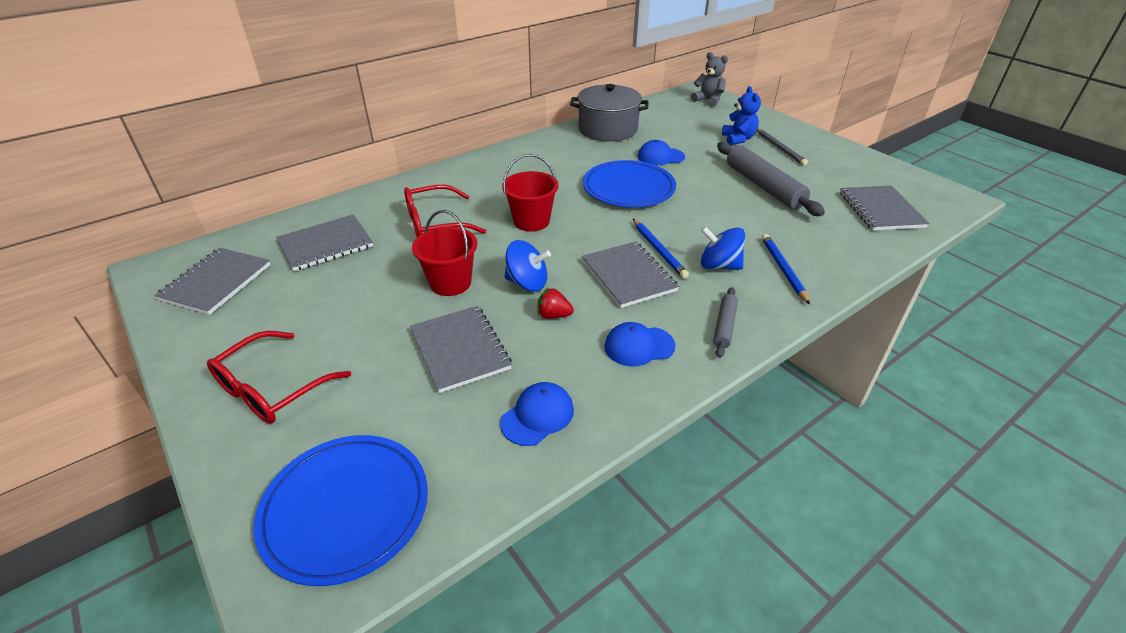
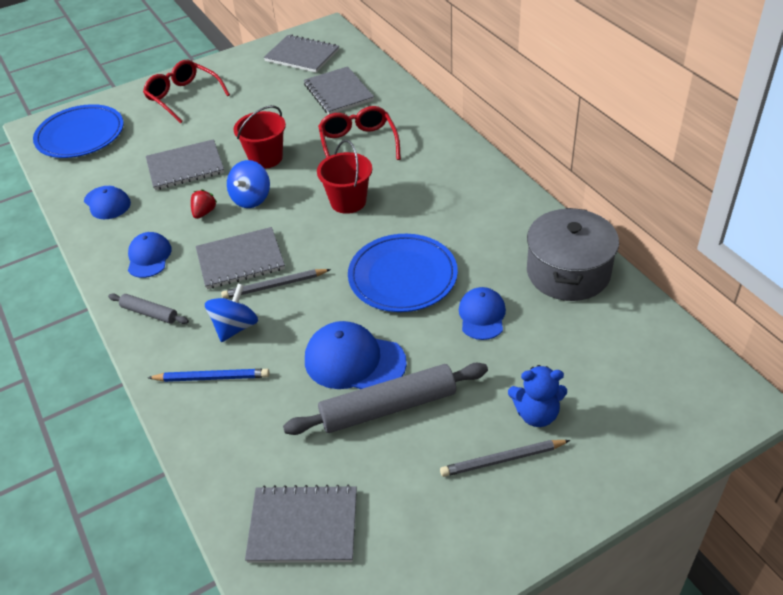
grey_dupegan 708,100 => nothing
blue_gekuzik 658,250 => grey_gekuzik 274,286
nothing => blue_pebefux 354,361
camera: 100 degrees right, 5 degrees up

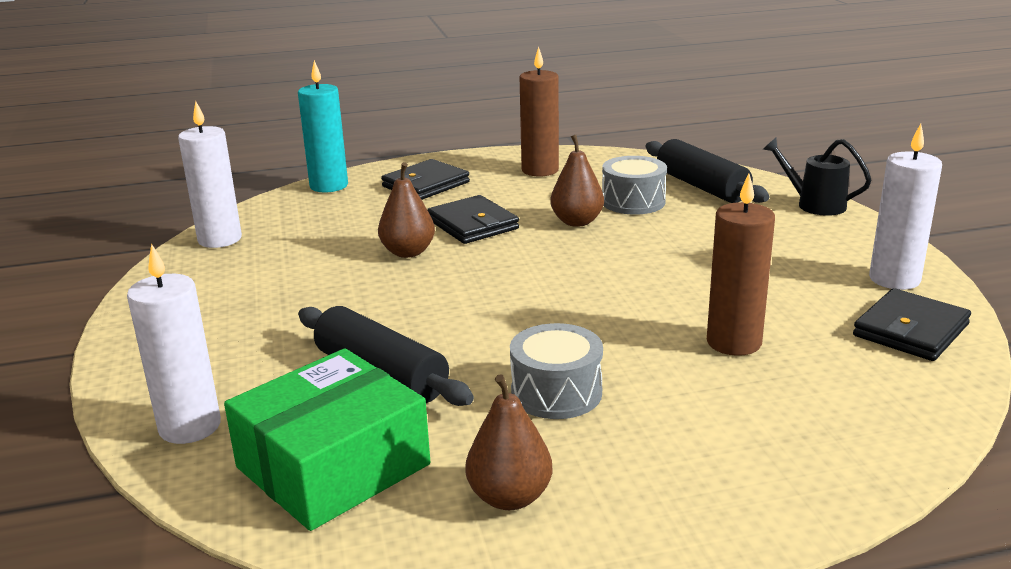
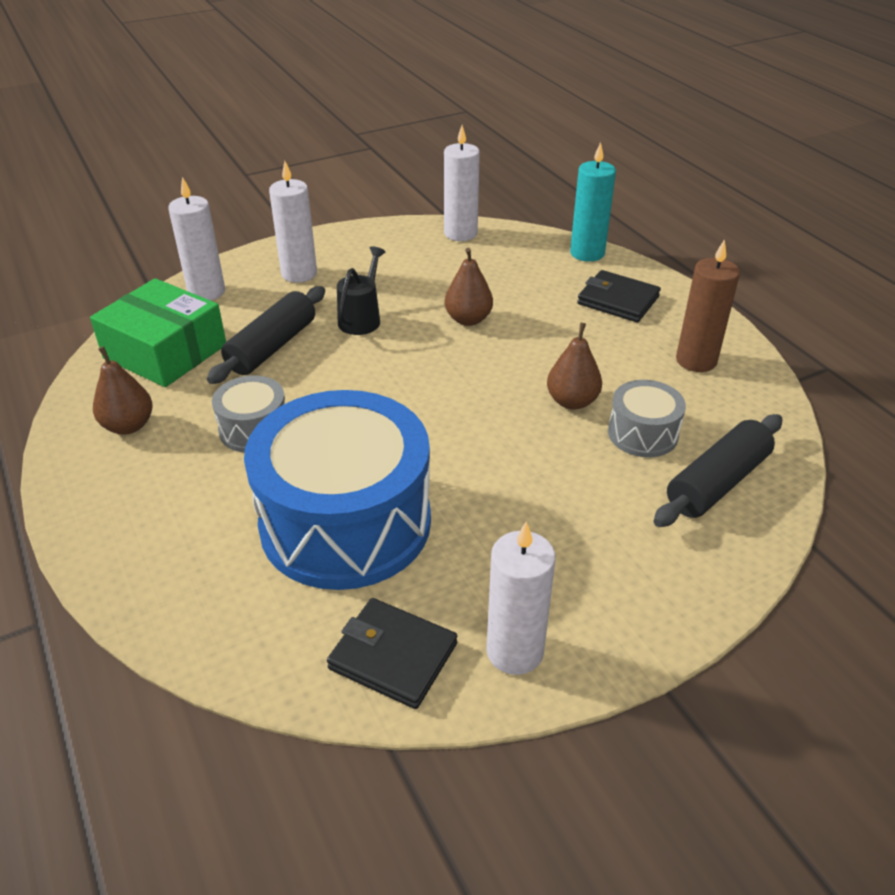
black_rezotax 813,204 => black_rezotax 362,318, move
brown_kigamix 733,342 => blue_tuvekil 345,522
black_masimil 473,224 => nothing
nothing => white_kigamix 299,274
camera: 75 degrees right, 15 degrees up

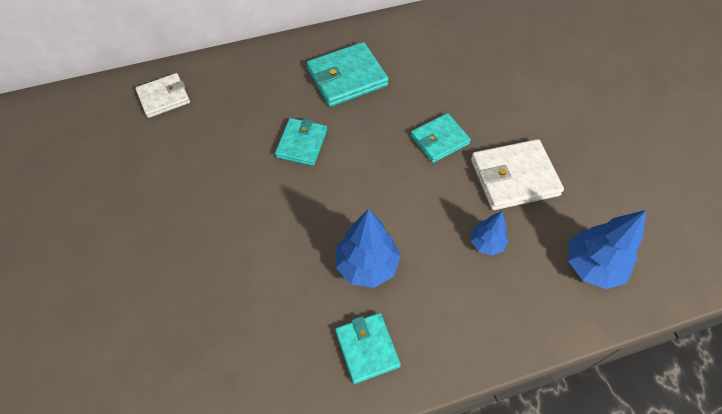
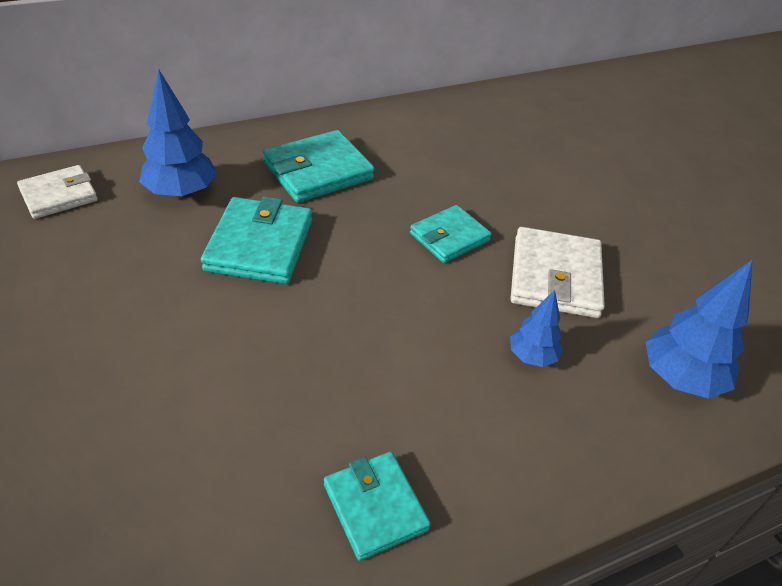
turquoise_masimil 302,143 => turquoise_masimil 260,245, x1.52
white_masimil 514,177 => white_masimil 555,277, 60 degrees counterclockwise
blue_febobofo 367,265 => blue_febobofo 181,193, move
camera: 10 degrees left, 15 degrees down

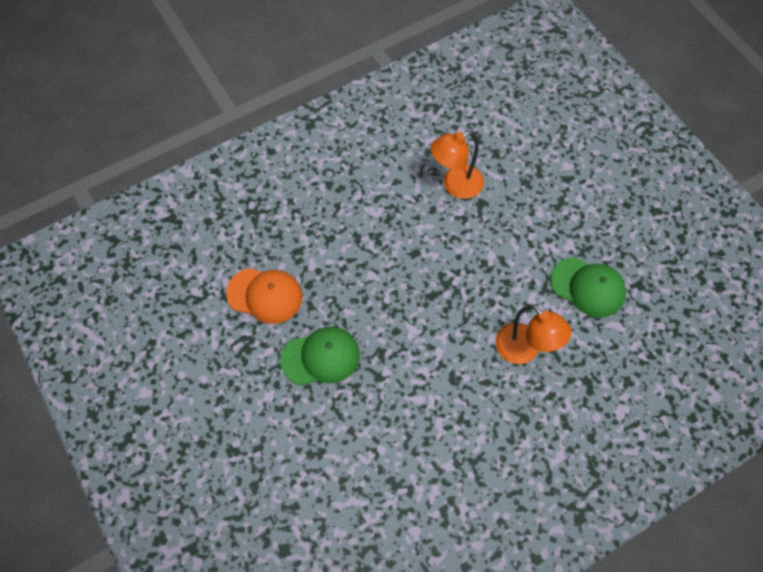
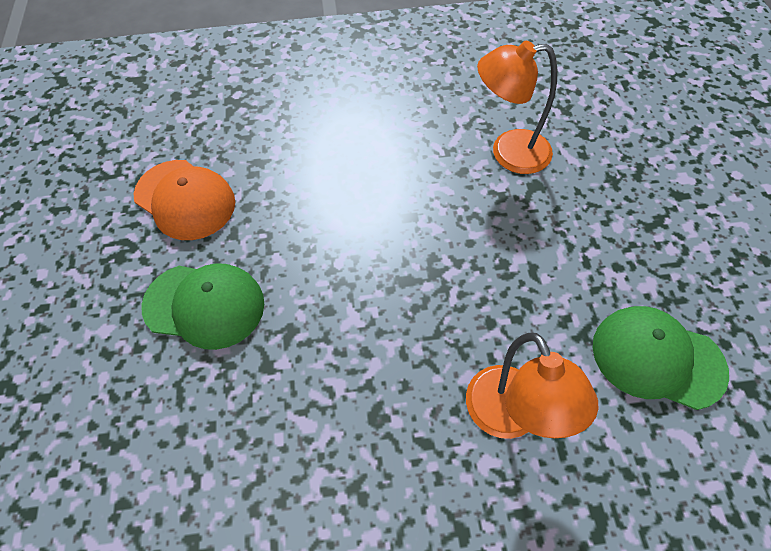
green_pebefux 588,287 => green_pebefux 657,358, 150 degrees clockwise
camera: 25 degrees right, 5 degrees down

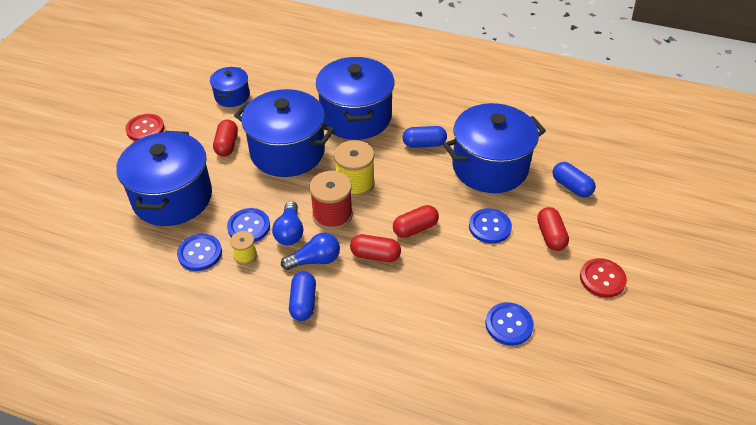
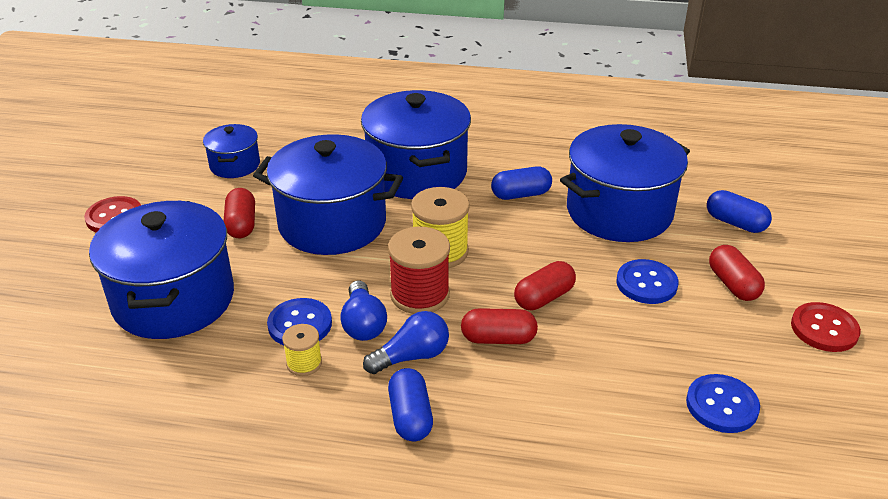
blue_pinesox 200,253 => nothing
camera: 10 degrees left, 10 degrees down

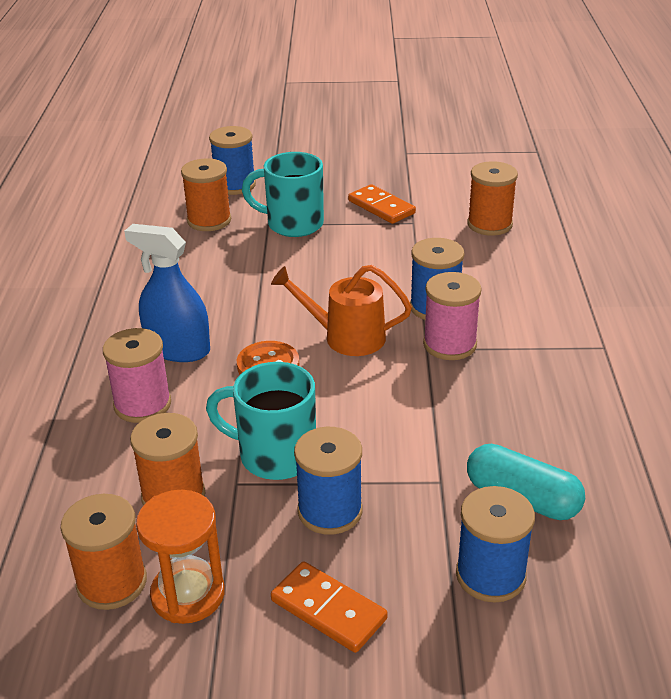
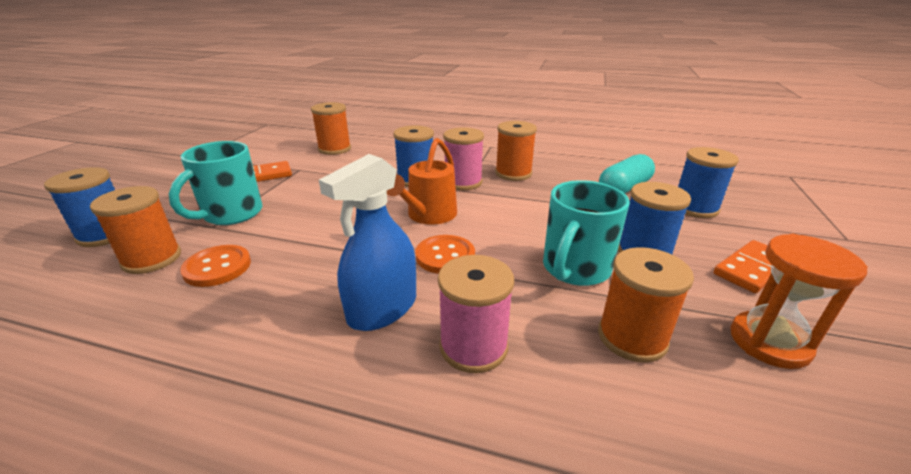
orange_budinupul 112,582 => orange_budinupul 513,173, move
nothing => orange_pinesox 217,267
camera: 75 degrees left, 5 degrees down

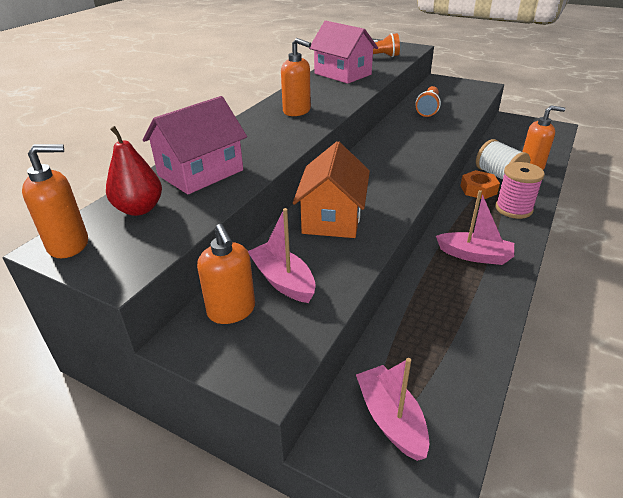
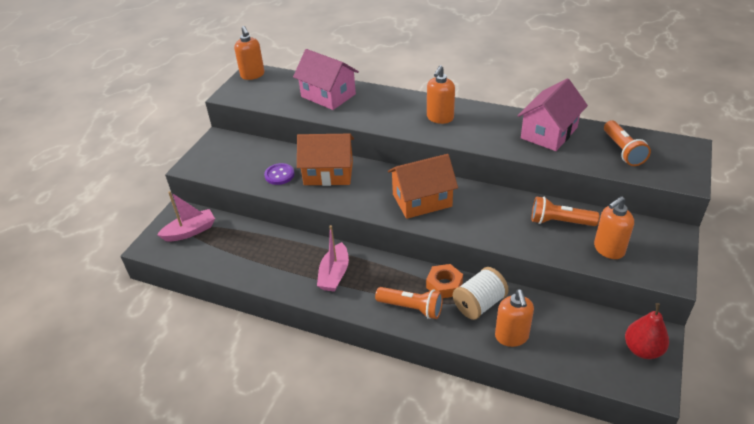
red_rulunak 139,209 => red_rulunak 642,349, move
pink_budinupul 513,209 => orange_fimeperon 411,308
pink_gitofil 283,280 => nothing
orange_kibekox 231,311 => orange_kibekox 608,249, move
nothing => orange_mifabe 422,200
nothing => purple_pinesox 279,175
camera: 85 degrees right, 5 degrees up

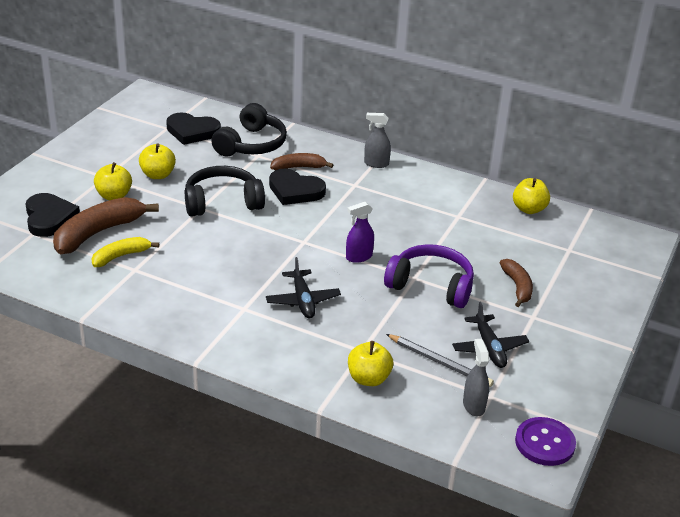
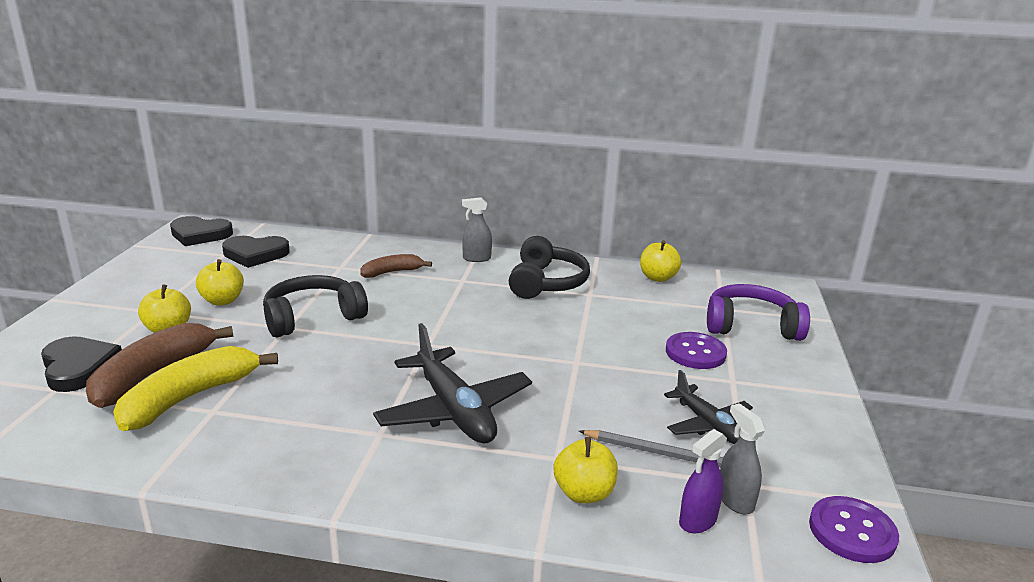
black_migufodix 251,144 => black_migufodix 546,283, move
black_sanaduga 295,190 => black_sanaduga 200,234, move
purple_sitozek 358,257 => purple_sitozek 697,521, move
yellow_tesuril 121,256 => yellow_tesuril 190,398, x1.72
purple_migufodix 431,286 => purple_migufodix 751,326, move
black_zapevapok 302,300 => black_zapevapok 454,410, x1.65
brown_tesuril 517,287 => purple_pinesox 695,352
camera: 15 degrees left, 10 degrees down

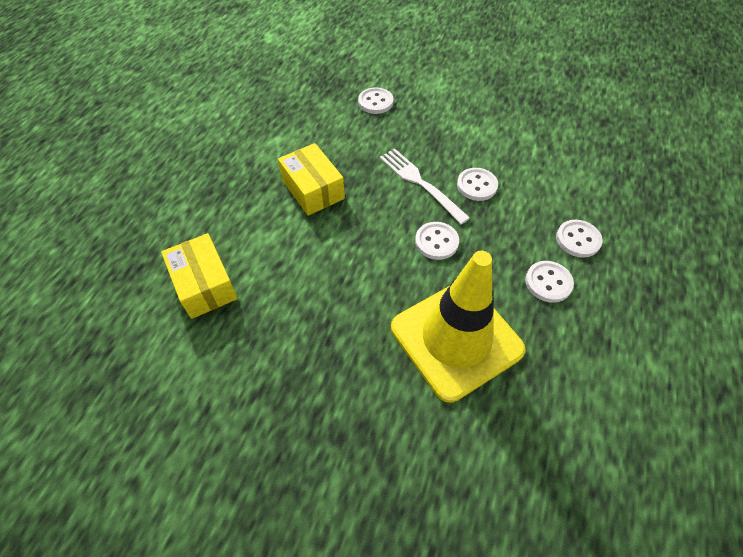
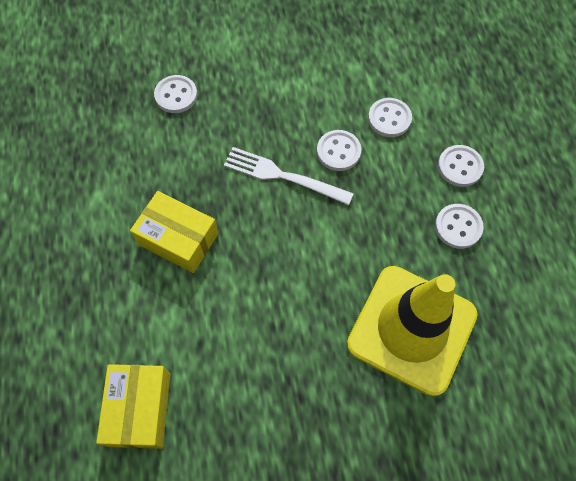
white_pinesox 436,242 => white_pinesox 389,118, move
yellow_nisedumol 204,284 => yellow_nisedumol 139,409, 60 degrees clockwise
camera: 30 degrees left, 10 degrees up

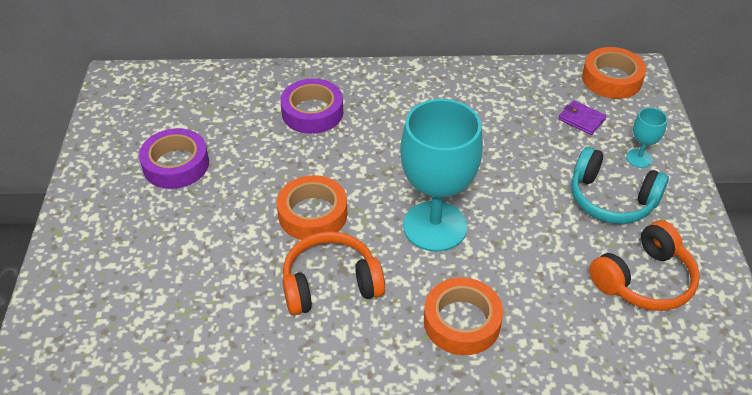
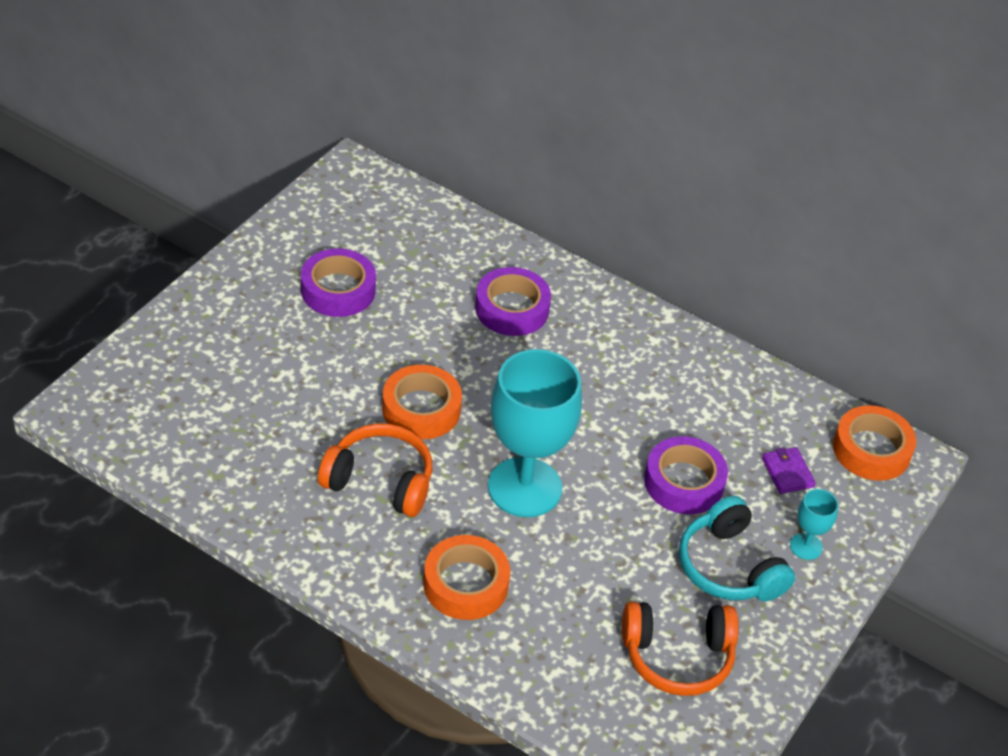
nothing => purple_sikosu 684,482
camera: 30 degrees right, 0 degrees up

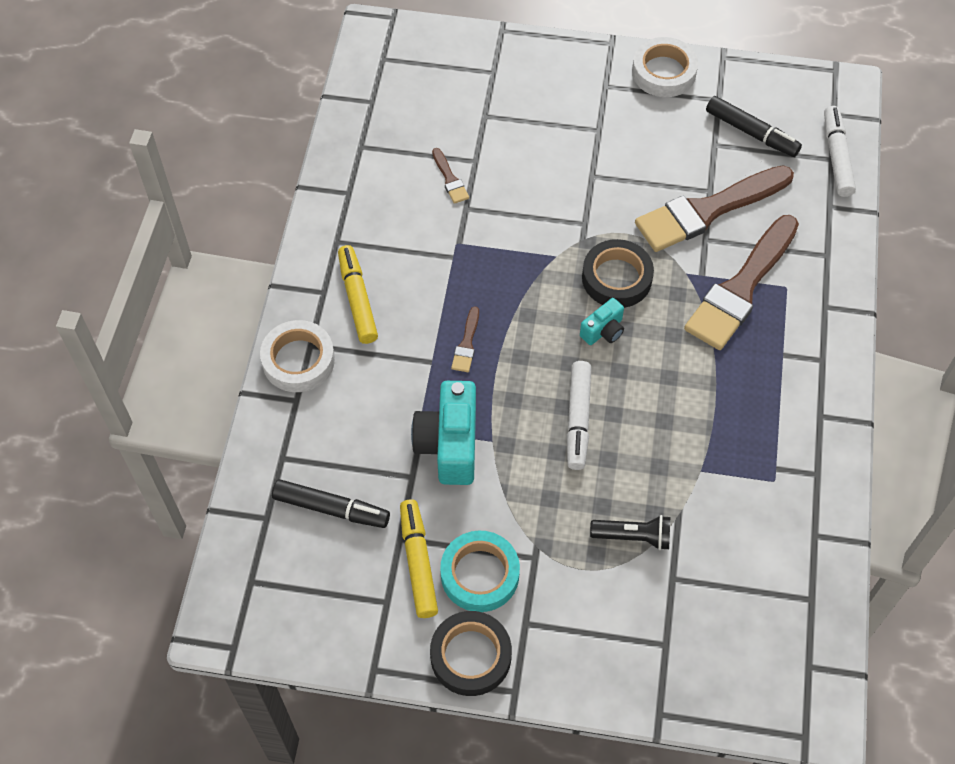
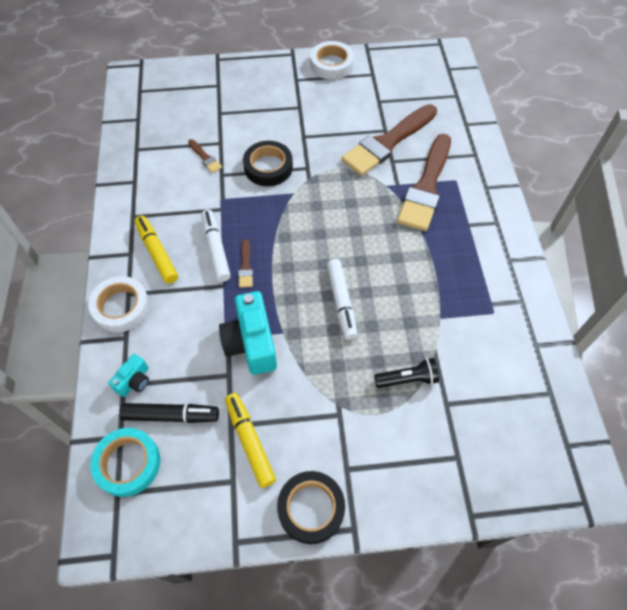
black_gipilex 751,132 => nothing
white_gipilex 836,157 => white_gipilex 216,249, move
black_sikosu 616,278 => black_sikosu 268,167, move
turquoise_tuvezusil 603,331 => turquoise_tuvezusil 134,381, move
turquoise_sikosu 480,574 => turquoise_sikosu 128,463, move
camera: 15 degrees left, 0 degrees up

